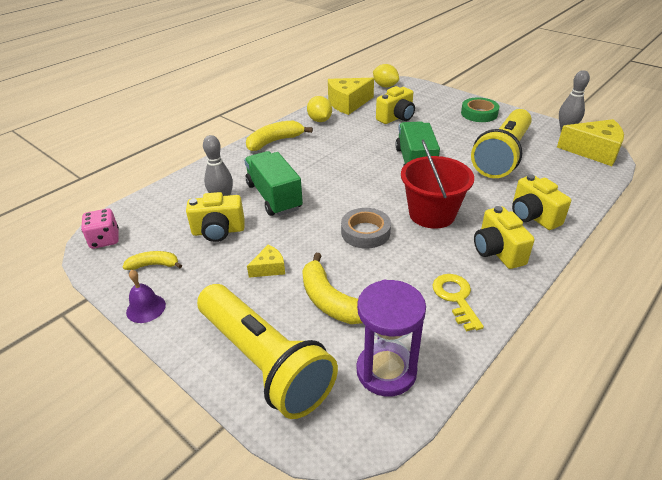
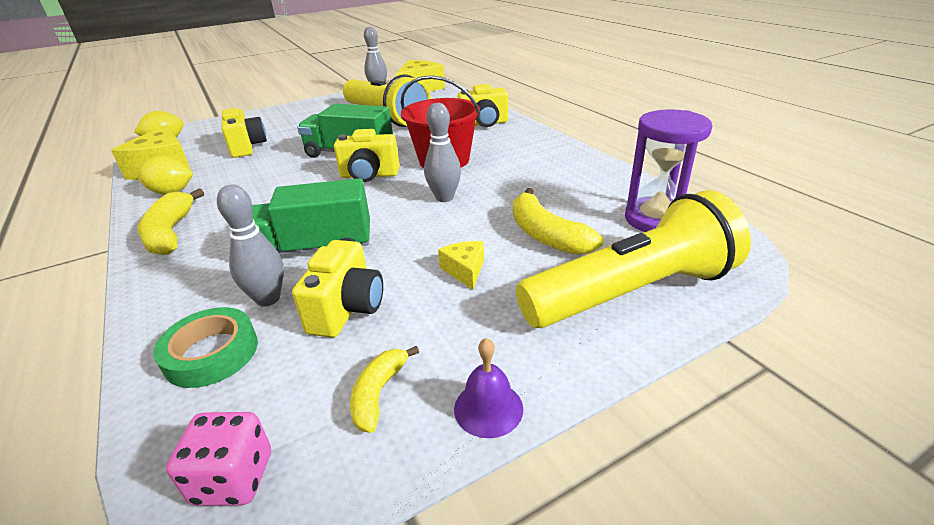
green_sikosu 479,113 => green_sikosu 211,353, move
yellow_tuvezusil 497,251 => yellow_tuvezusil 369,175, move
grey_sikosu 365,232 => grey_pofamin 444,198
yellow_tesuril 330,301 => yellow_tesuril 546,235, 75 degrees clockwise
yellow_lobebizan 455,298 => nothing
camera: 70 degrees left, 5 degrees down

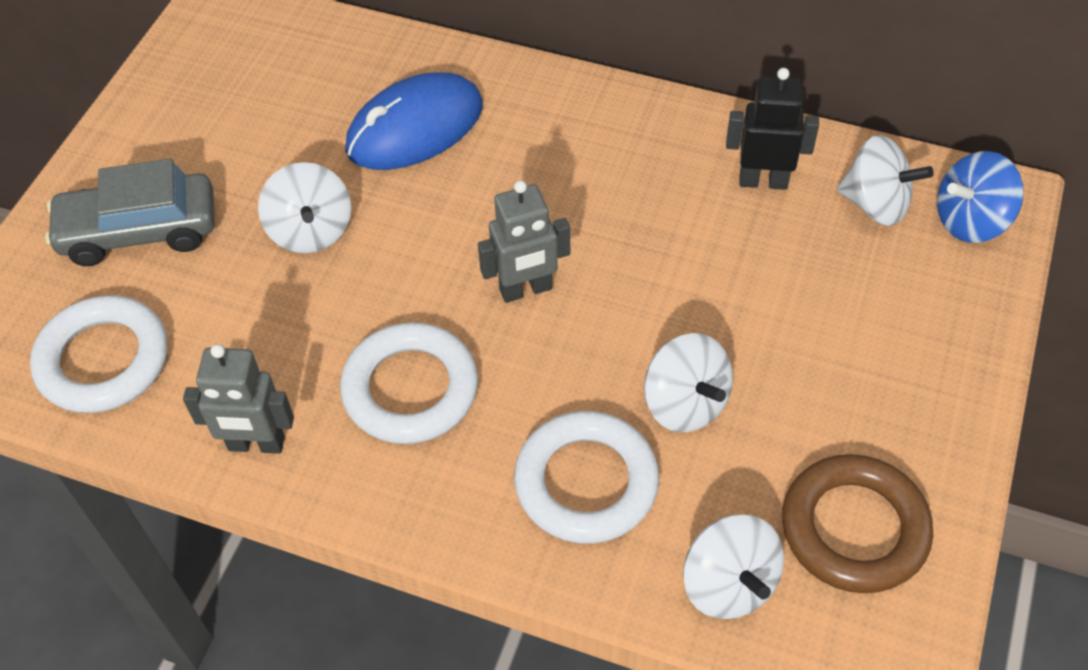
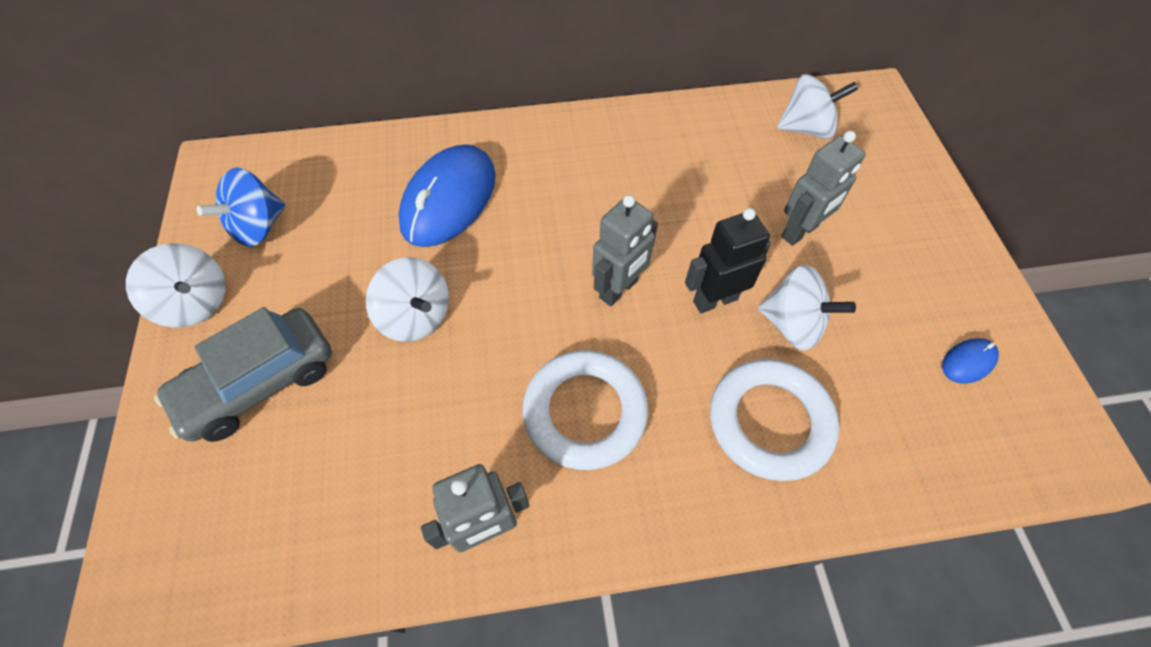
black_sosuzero 763,181 => black_sosuzero 715,300, move
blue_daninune 970,220 => blue_daninune 258,227, move
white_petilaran 103,360 => nothing
brown_petilaran 854,528 => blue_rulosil 968,362
white_daninune 728,584 => white_daninune 196,303, move
nothing => grey_sosuzero 800,232
camera: 30 degrees left, 5 degrees up

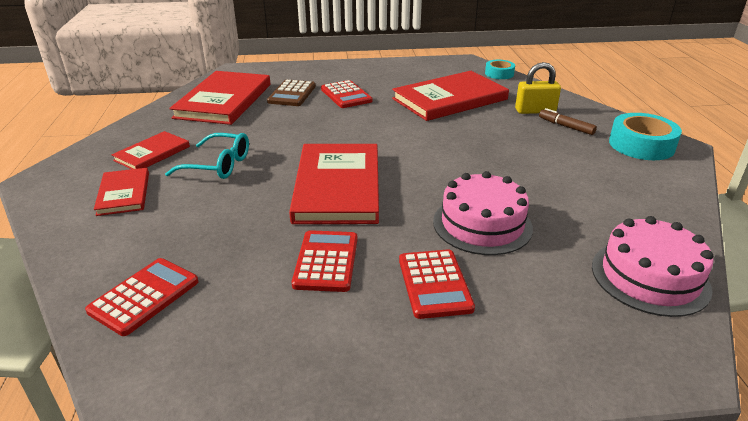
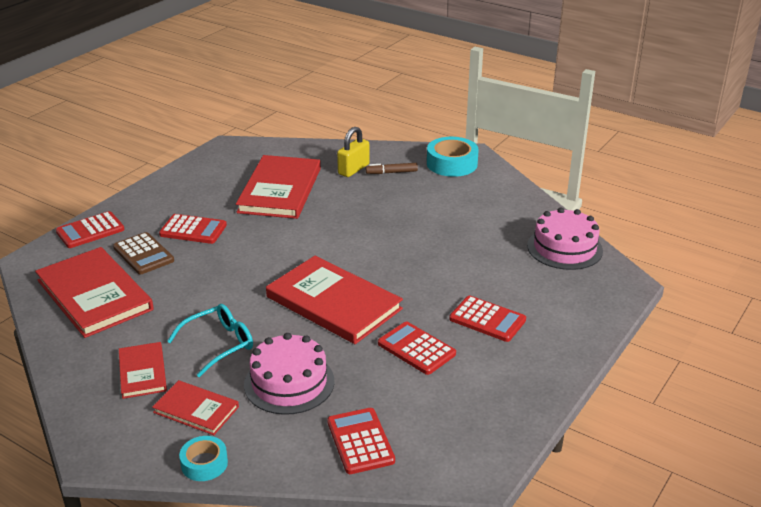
turquoise_sikosu 499,74 => turquoise_sikosu 204,463, move
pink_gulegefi 482,224 => pink_gulegefi 289,383, move
nothing => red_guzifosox 90,231
camera: 50 degrees left, 0 degrees up

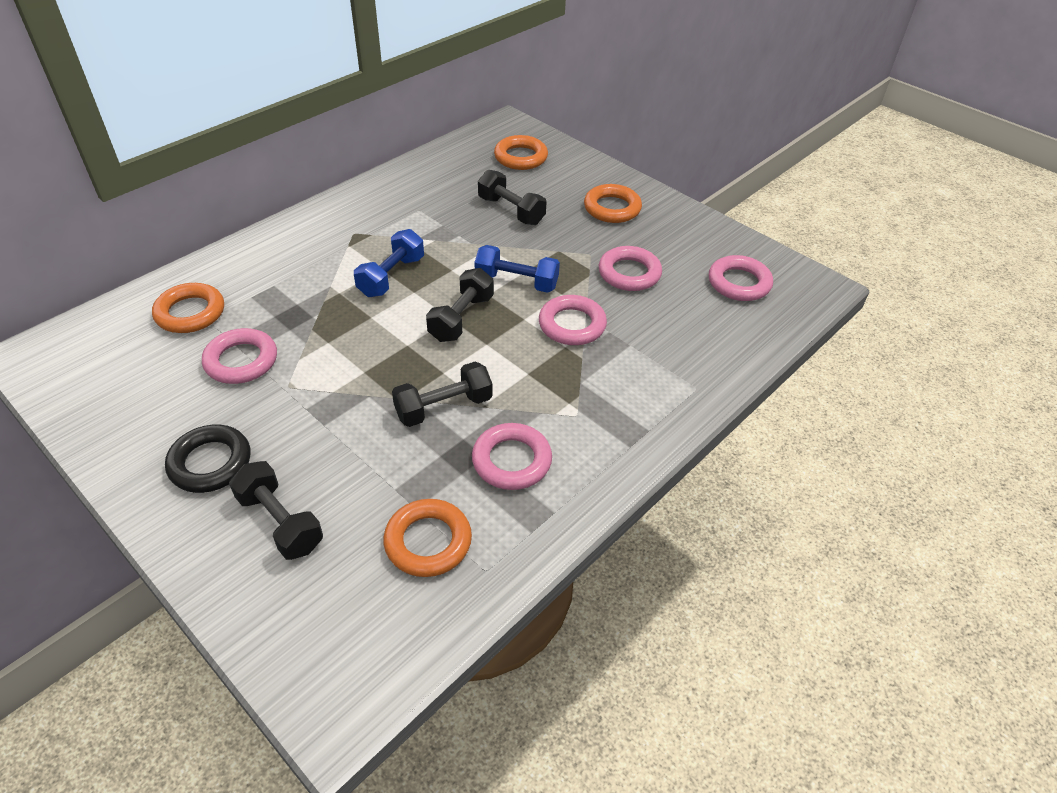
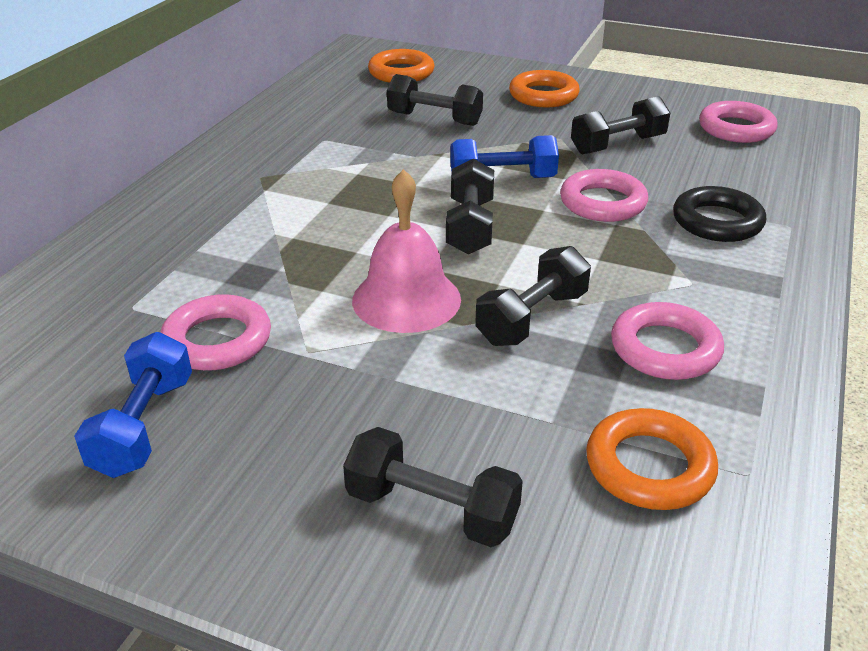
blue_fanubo 391,277 => blue_fanubo 144,426, move
pink_petilaran 629,273 => black_fanubo 617,145
orange_petilaran 190,313 => nothing
black_petilaran 210,463 => black_petilaran 717,221, move
nothing => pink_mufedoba 406,299
camera: 20 degrees left, 10 degrees down

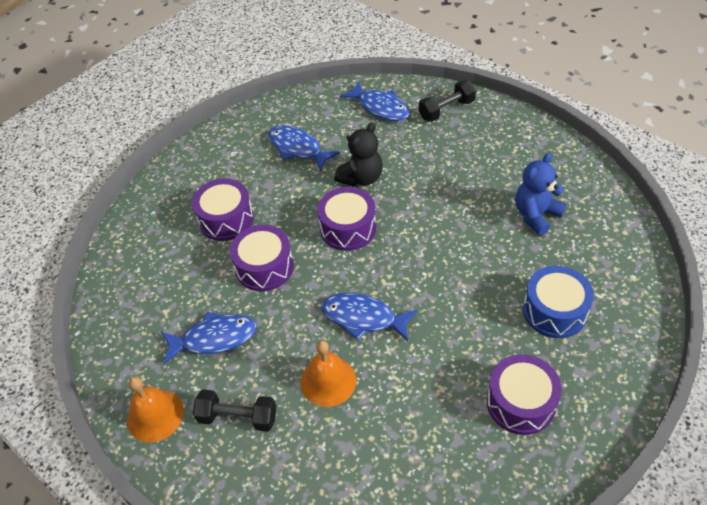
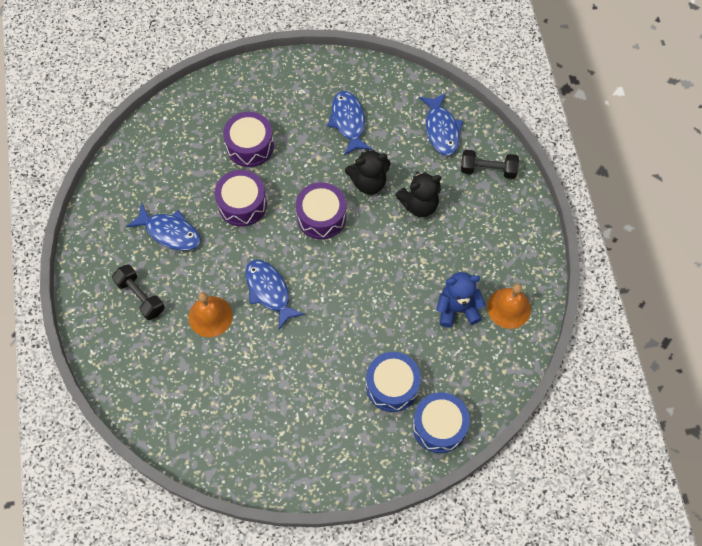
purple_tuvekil 520,402 => nothing
orange_mufedoba 155,415 => orange_mufedoba 509,308, move
nothing => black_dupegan 419,204
nothing => blue_tuvekil 439,426
camera: 35 degrees right, 15 degrees up

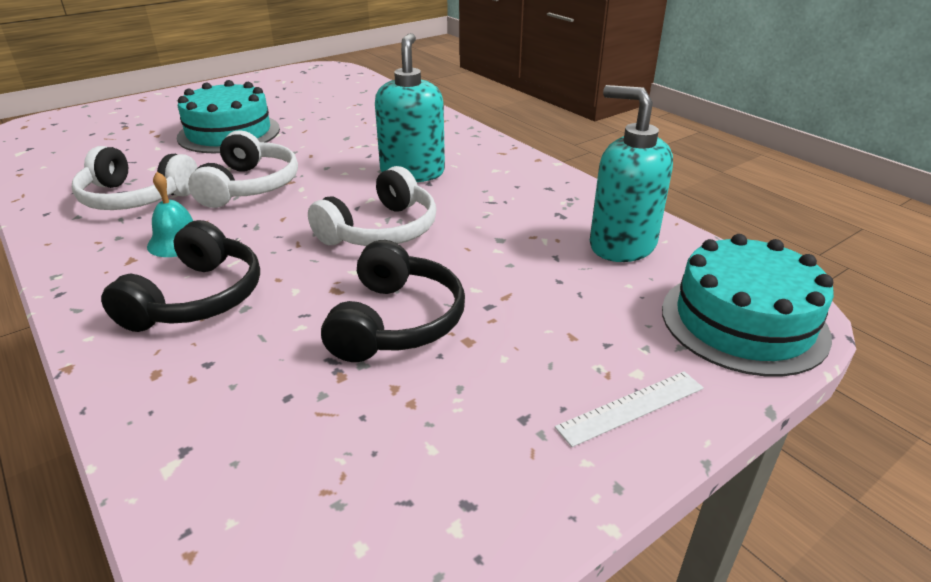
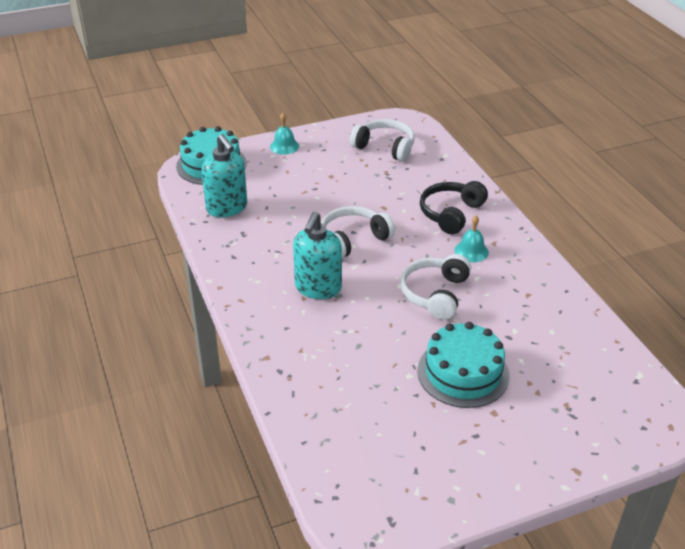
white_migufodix 136,198 => white_migufodix 385,147, move
black_migufodix 396,321 => nothing
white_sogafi 631,408 => turquoise_mufedoba 284,146
camera: 165 degrees left, 5 degrees up

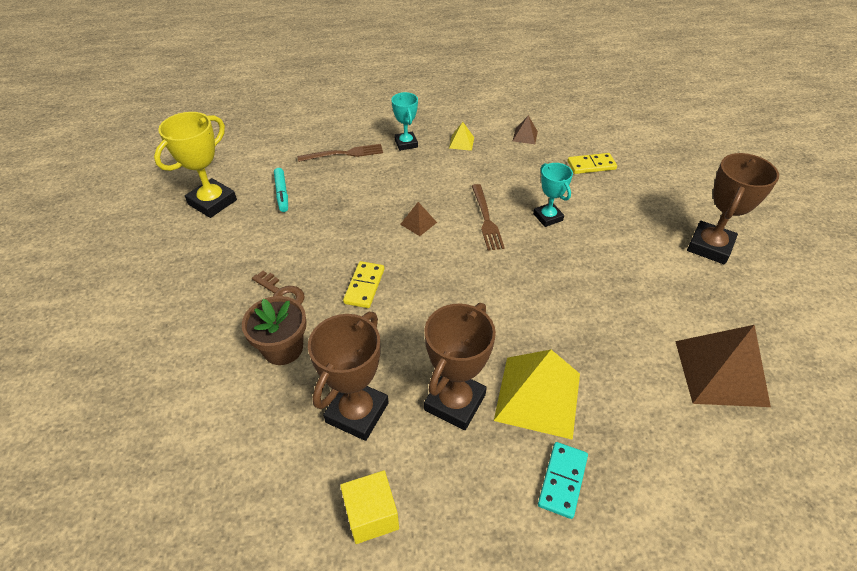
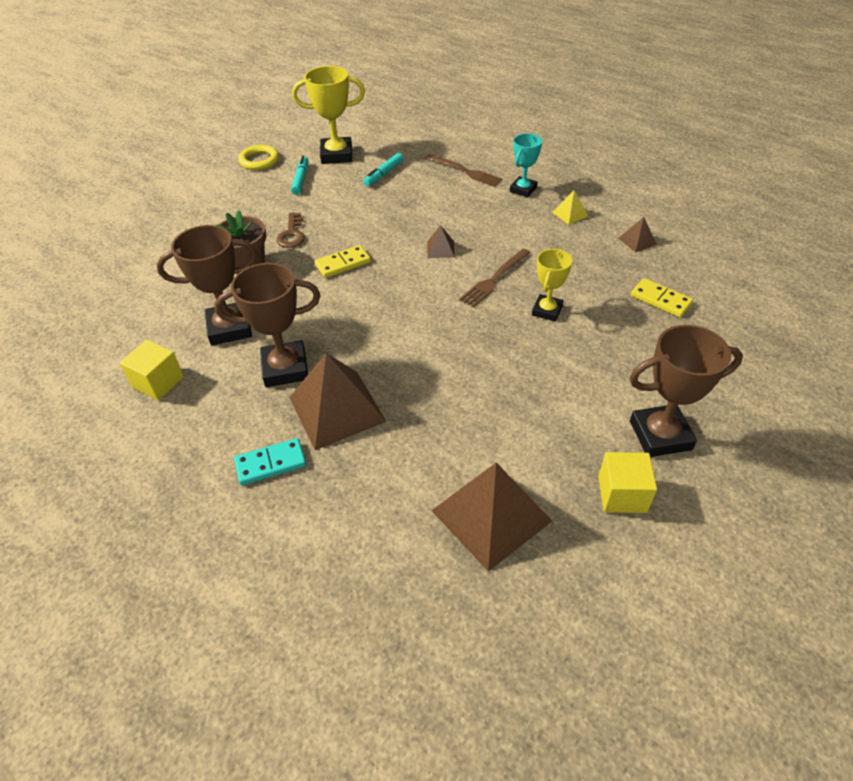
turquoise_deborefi 548,217 => yellow_deborefi 547,311
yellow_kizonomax 537,396 => brown_kizonomax 337,409
nothing => yellow_petilaran 259,160
nothing => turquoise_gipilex 301,179
nothing => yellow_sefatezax 622,494
camera: 50 degrees right, 0 degrees up

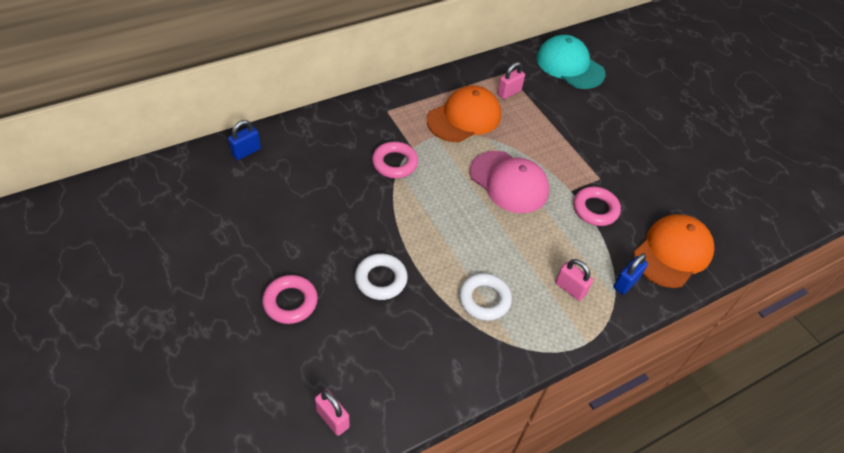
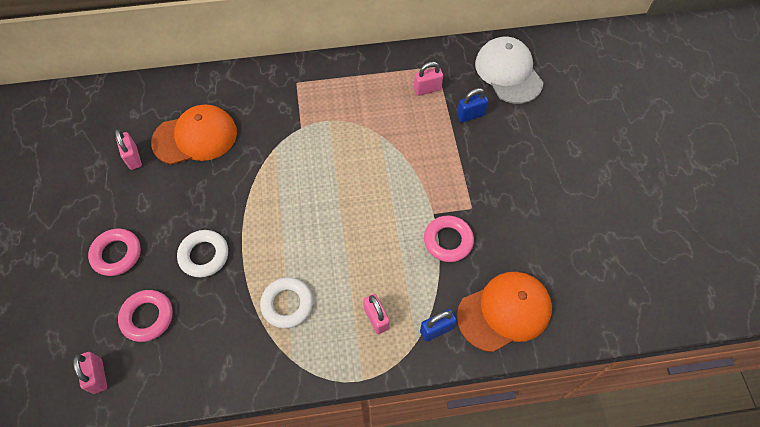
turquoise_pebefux 570,66 => white_pebefux 508,72
orange_pebefux 464,118 => orange_pebefux 195,137, move
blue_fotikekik 246,151 => blue_fotikekik 470,115, move
pink_petilaran 395,163 => pink_petilaran 147,317, move
pink_pebefux 509,182 => nothing
nothing => pink_fotikekik 133,158
camera: 25 degrees right, 10 degrees up

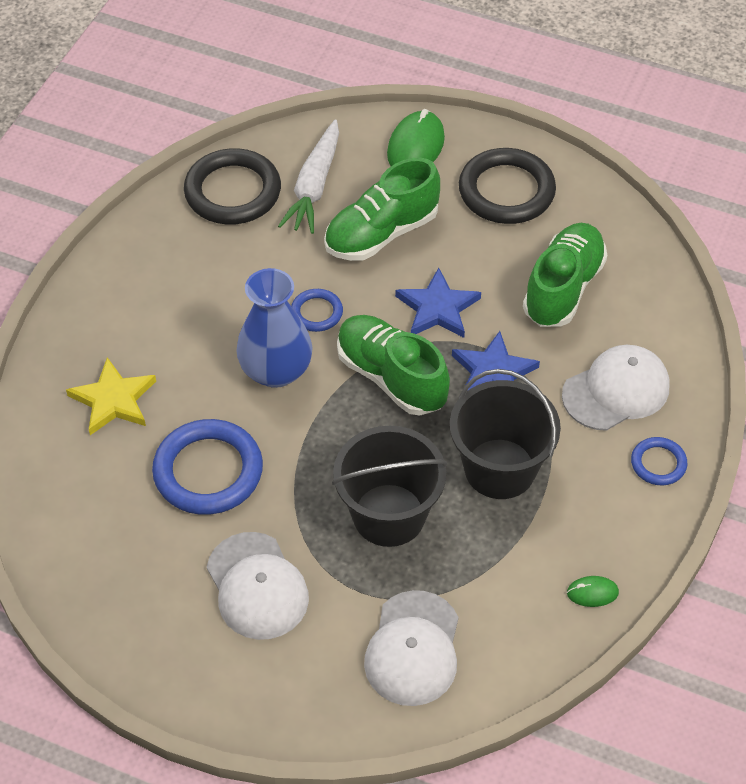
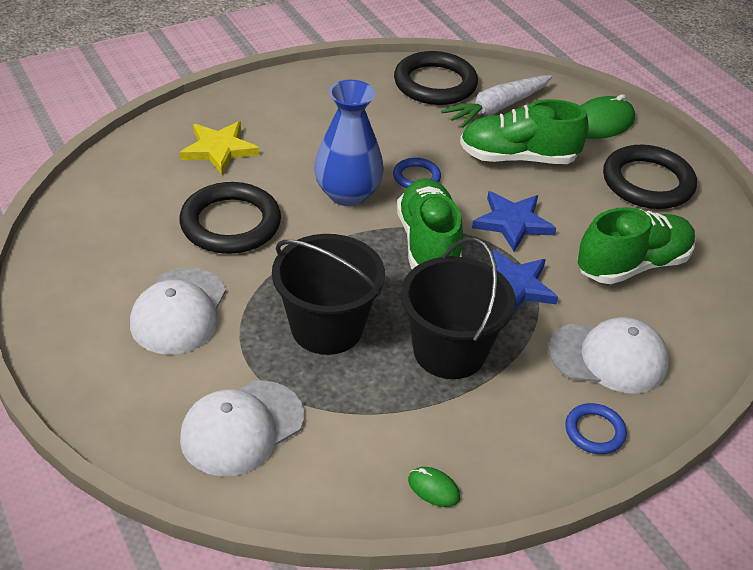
blue_petilaran 208,471 => black_petilaran 230,223
camera: 35 degrees right, 10 degrees down

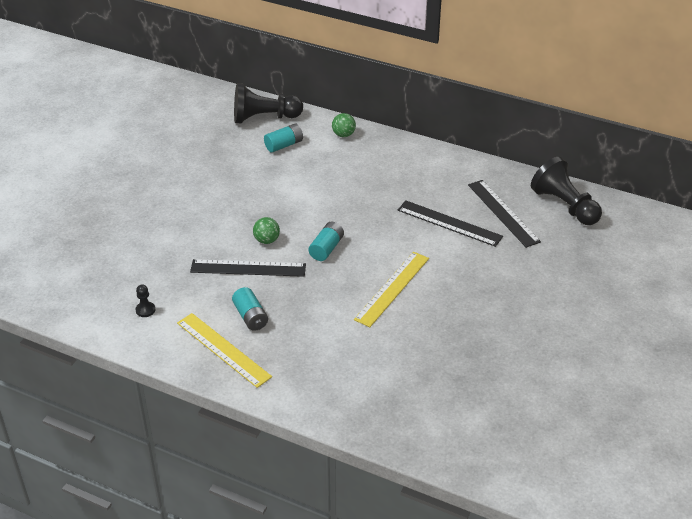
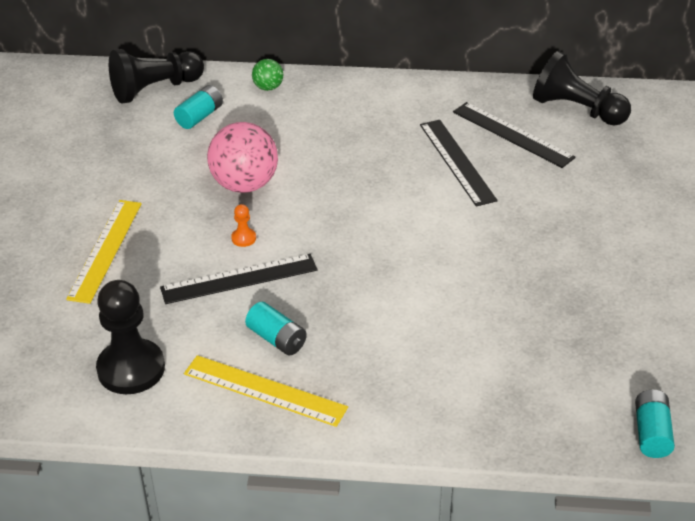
black_sogafi 449,223 => black_sogafi 457,161, 60 degrees clockwise
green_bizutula 266,240 => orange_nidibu 243,238
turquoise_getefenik 326,248 => turquoise_getefenik 651,433, move
yellow_sogafi 392,288 => yellow_sogafi 105,250, move
black_nidibu 145,310 => black_nidibu 131,369, x2.44
nothing => pink_bizutula 245,185
camera: 20 degrees left, 0 degrees up

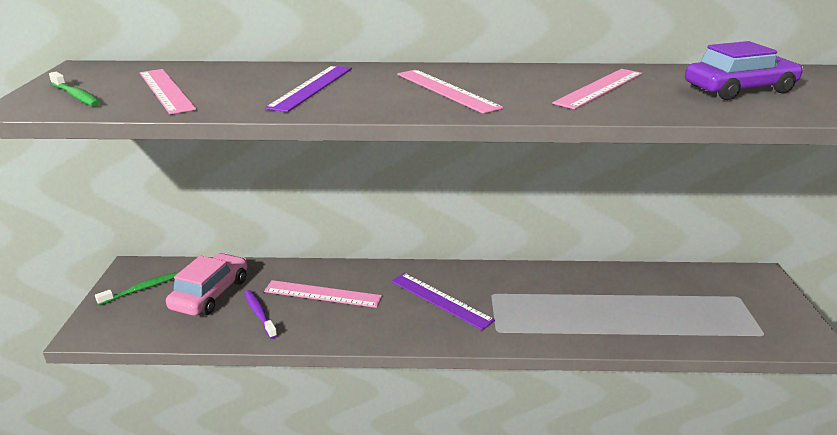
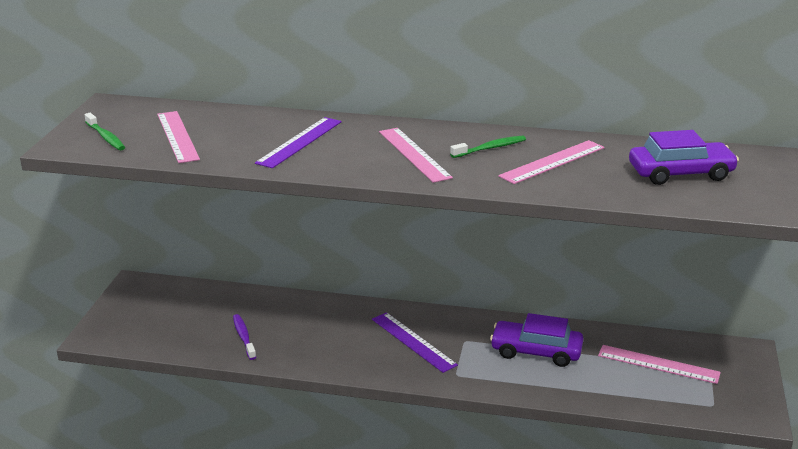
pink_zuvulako 210,294 => nothing
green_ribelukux 141,289 => green_ribelukux 490,148, move
pink_sogafi 322,294 => pink_sogafi 658,364, move
nothing => purple_zuvulako 536,351
camera: 10 degrees right, 0 degrees up

